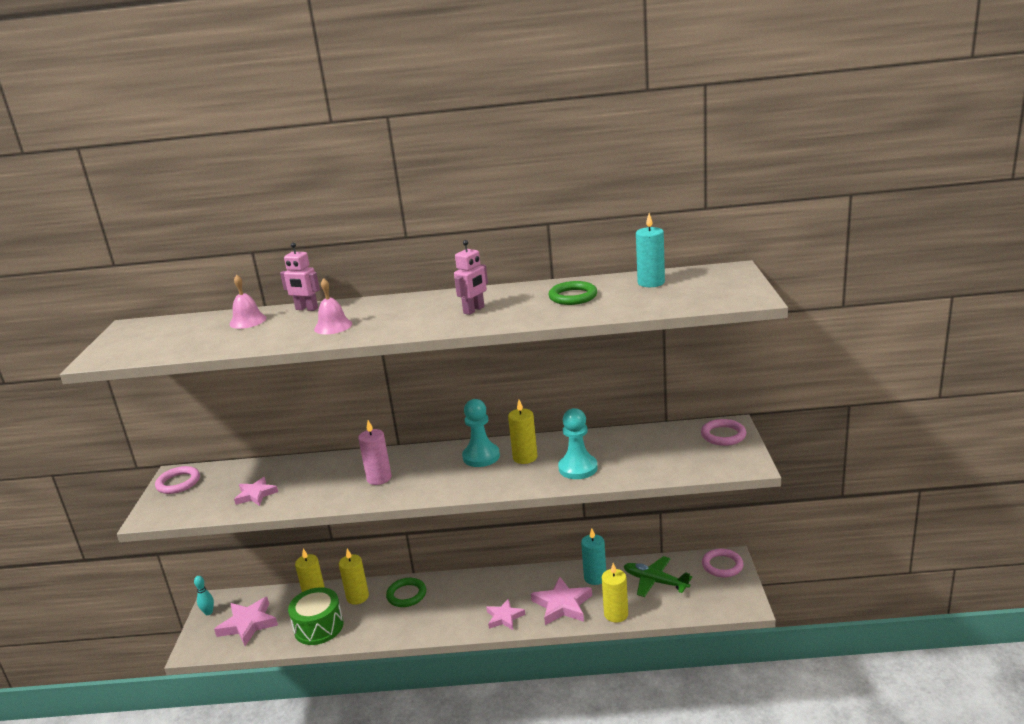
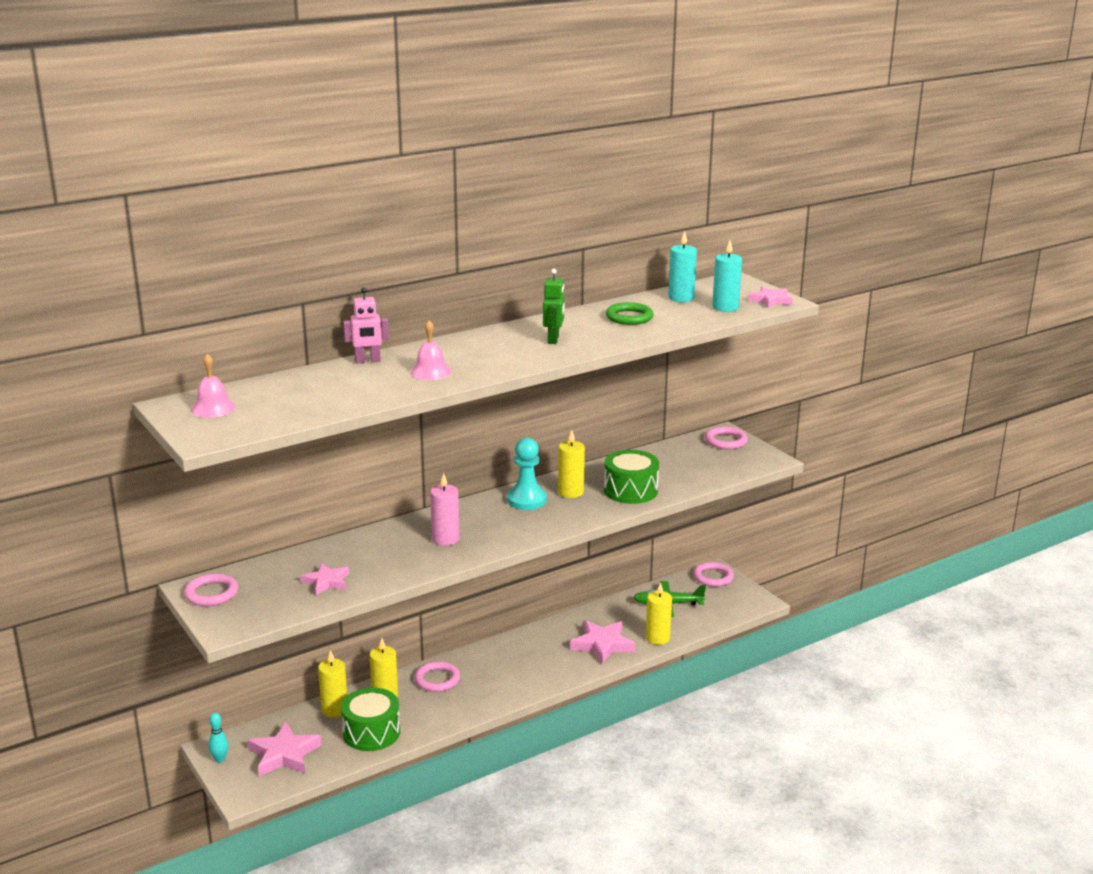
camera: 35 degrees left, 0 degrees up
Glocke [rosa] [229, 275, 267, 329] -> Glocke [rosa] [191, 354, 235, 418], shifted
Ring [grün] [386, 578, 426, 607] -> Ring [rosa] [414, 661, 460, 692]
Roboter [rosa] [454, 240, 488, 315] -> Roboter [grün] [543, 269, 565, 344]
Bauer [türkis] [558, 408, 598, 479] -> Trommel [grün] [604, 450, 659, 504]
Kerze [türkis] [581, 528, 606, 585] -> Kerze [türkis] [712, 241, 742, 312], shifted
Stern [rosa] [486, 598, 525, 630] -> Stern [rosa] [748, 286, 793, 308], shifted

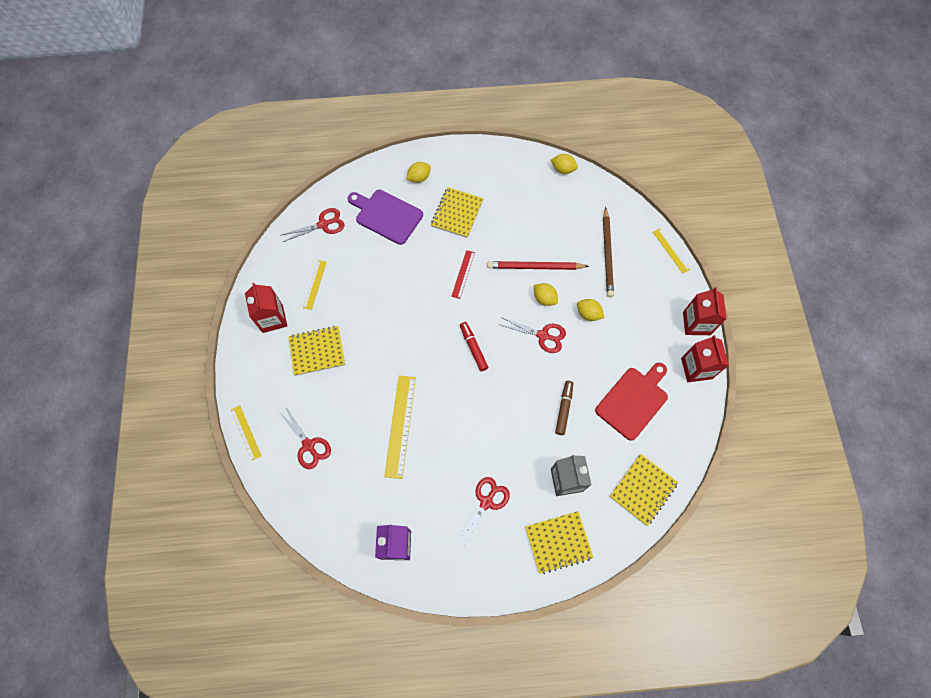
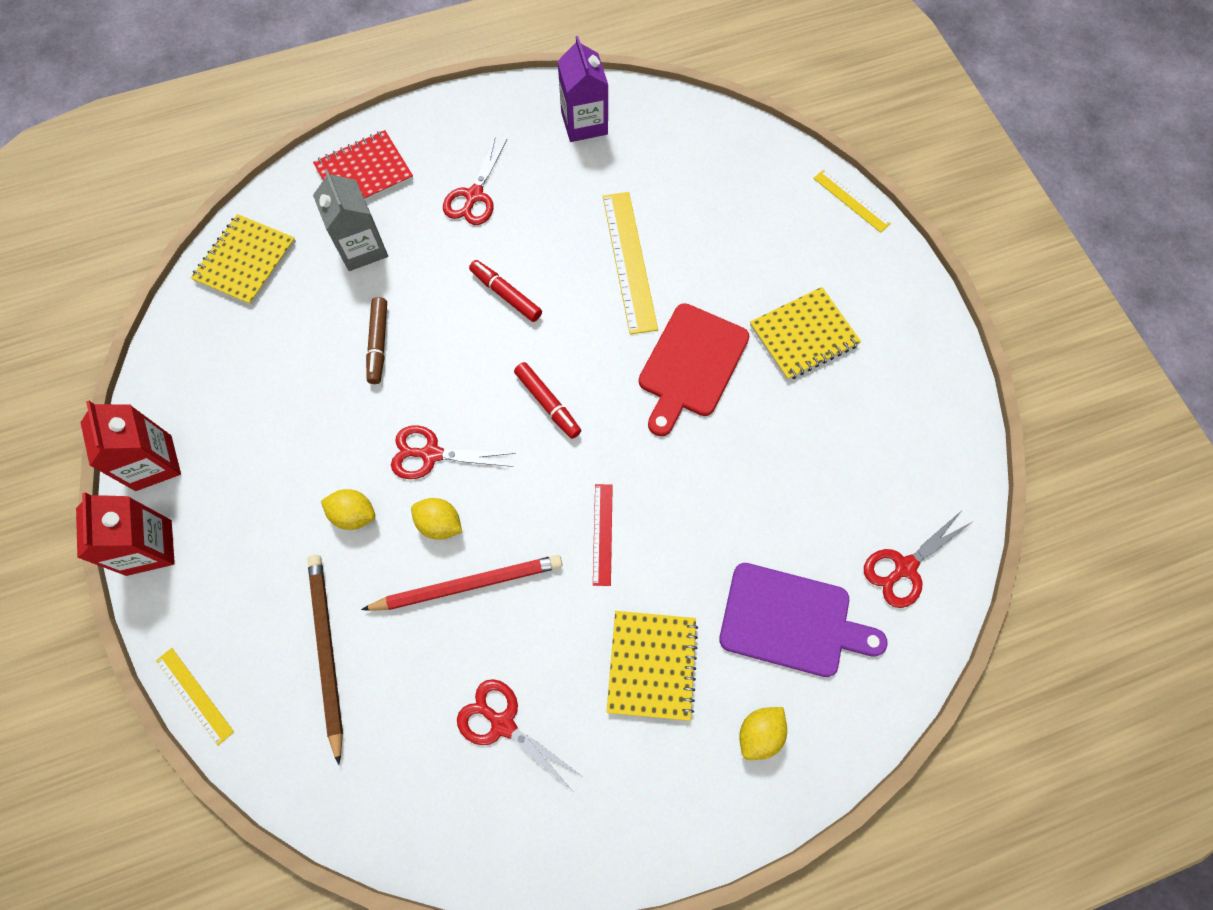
camera: 165 degrees right, 0 degrees up
Notizbuch [gelb] [525, 512, 593, 574] -> Notizbuch [rot] [313, 130, 413, 201]
Schere [rot] [278, 406, 331, 469] -> Schere [rot] [457, 679, 582, 789], shifted
none -> Filzstift [rot] [469, 260, 542, 322]
Schneidebrett [rot] [595, 363, 668, 441] -> Schneidebrett [rot] [639, 303, 750, 436], shifted
Getränkekarton [rot] [245, 283, 287, 333] -> none
Lineal [gelb] [303, 260, 327, 310] -> none
Zitrone [gelb] [551, 154, 578, 174] -> none

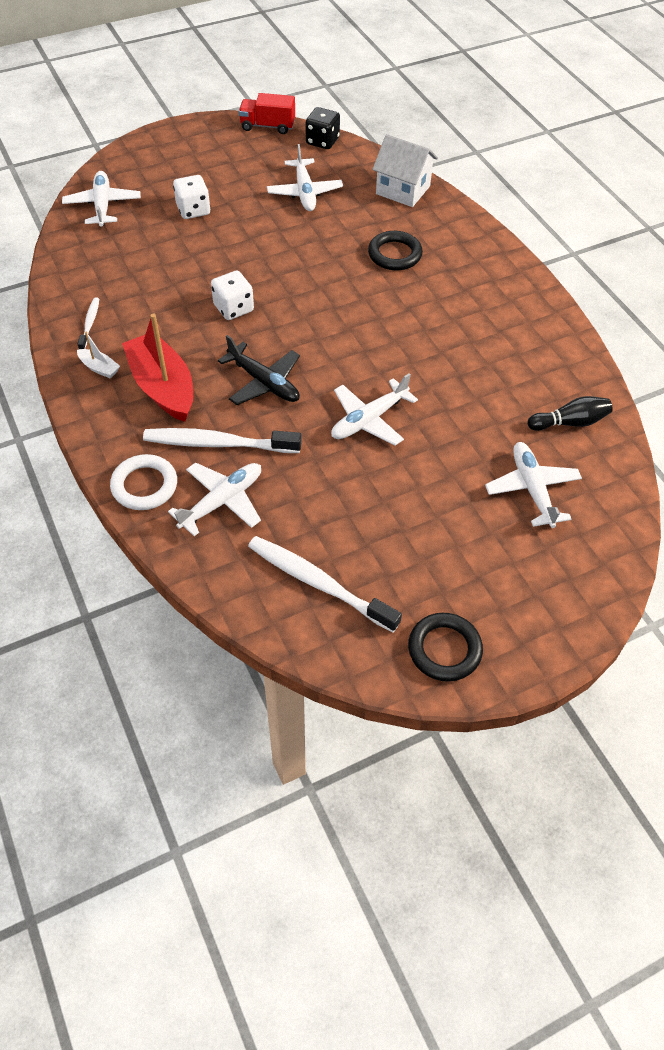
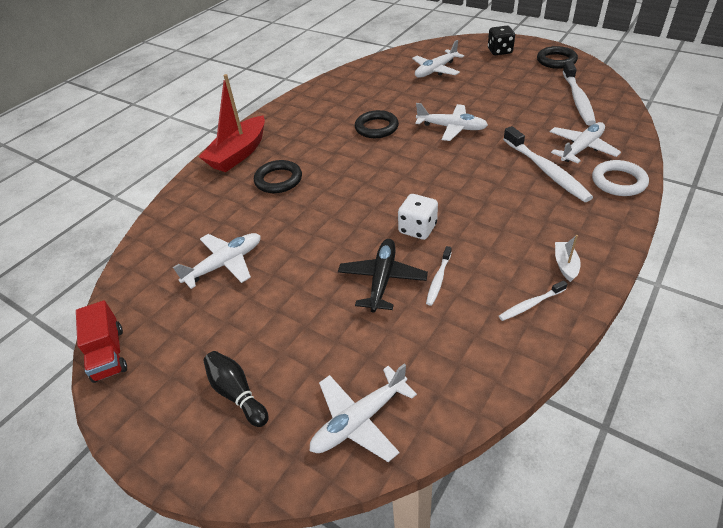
camera: 115 degrees left, 10 degrees down
Boot [rot] [122, 314, 193, 422] -> Boot [rot] [199, 74, 265, 172], shifted
Bowlingkegel [schwarz] [528, 396, 613, 431] -> Bowlingkegel [schwarz] [203, 351, 268, 427], shifted
Flugzeug [schwarz] [218, 335, 300, 405] -> Flugzeug [schwarz] [338, 239, 428, 313], shifted
none -> Ring [schwarz] [355, 110, 399, 138]
none -> Zahnbürste [weiß] [426, 246, 452, 306]
Spielwürfel [schwarz] [306, 107, 340, 149] -> Spielwürfel [schwarz] [488, 26, 515, 55], shifted
Flugzeug [weiß] [168, 462, 261, 536] -> Flugzeug [weiß] [550, 122, 621, 163], 120 degrees clockwise
Spielwürfel [weiß] [173, 175, 210, 219] -> none
Haus [weiß] [372, 134, 438, 207] -> none

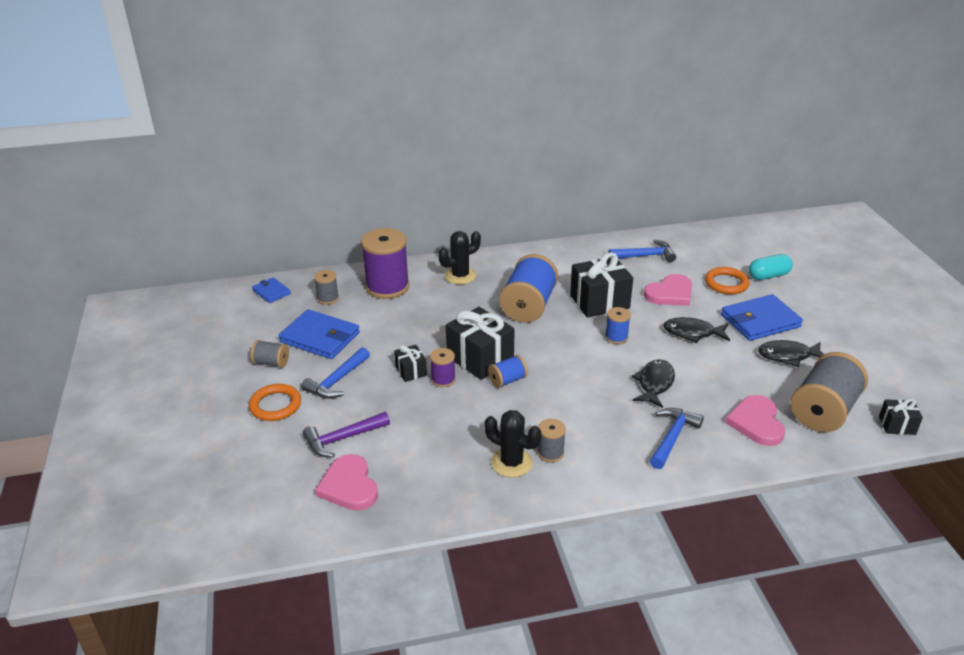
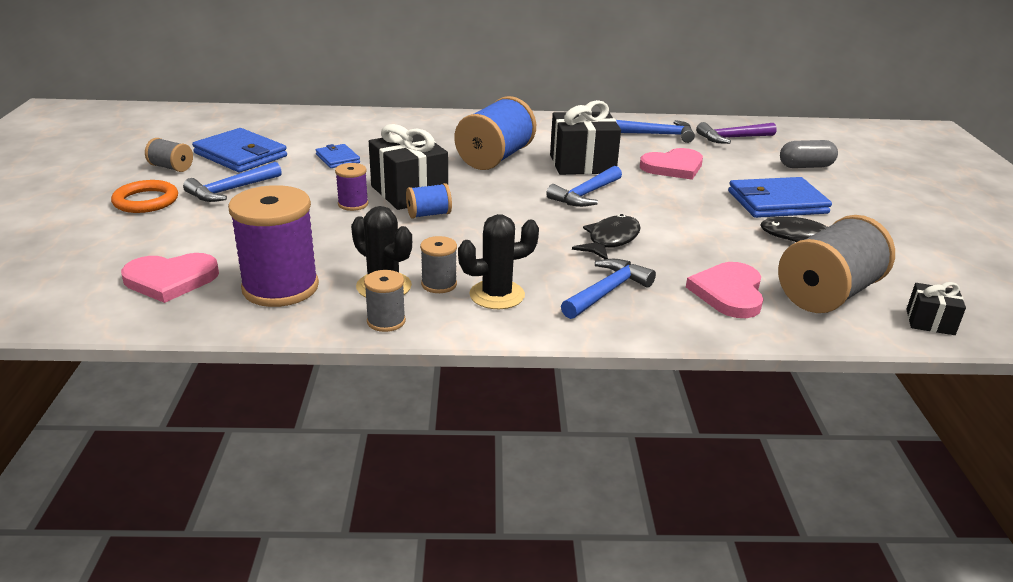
camera: 10 degrees right, 5 degrees down
Herz [rosa] [315, 454, 378, 511] -> Herz [rosa] [121, 253, 219, 303], 90 degrees counterclockwise
Garnrolle [lila] [361, 228, 409, 299] -> Garnrolle [lila] [228, 185, 319, 307], shifted
Geldbörse [blau] [252, 278, 291, 303] -> Geldbörse [blau] [316, 144, 360, 168], shifted
Garnrolle [grau] [314, 270, 339, 305] -> Garnrolle [grau] [364, 270, 406, 332], shifted
Kaktus [schwarz] [438, 231, 481, 285] -> Kaktus [schwarz] [458, 214, 539, 309], shifted
Garnrolle [blau] [605, 307, 631, 344] -> Hammer [blau] [546, 166, 622, 207]
Hammer [lila] [303, 412, 390, 457] -> Hammer [lila] [696, 122, 777, 144], shifted
Kapsel [türkis] [749, 254, 793, 280] -> Kapsel [grau] [780, 140, 838, 168]
Geschenk [schwarz] [394, 345, 427, 382] -> none
Fisch [schwarz] [663, 317, 730, 343] -> none
Ring [orange] [705, 267, 750, 294] -> none

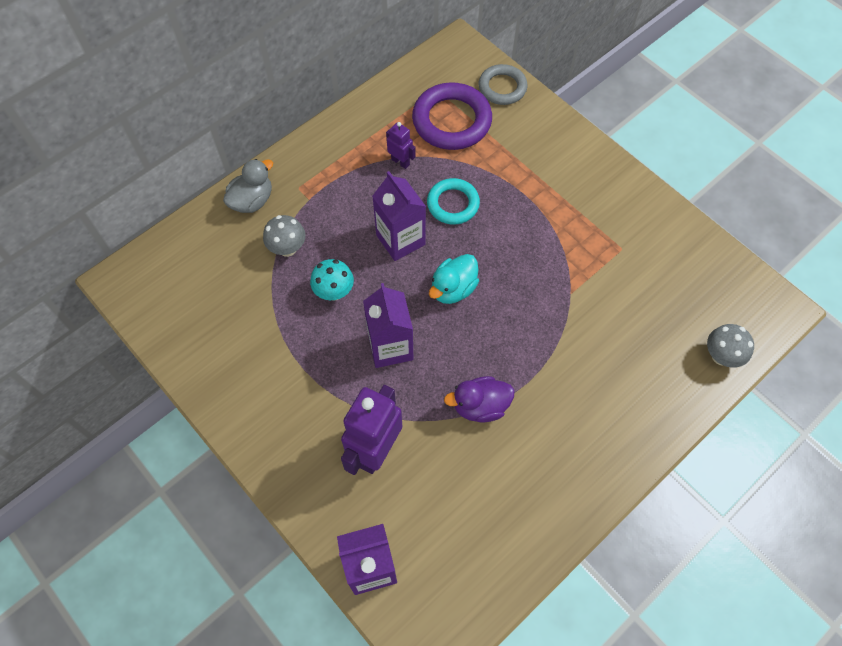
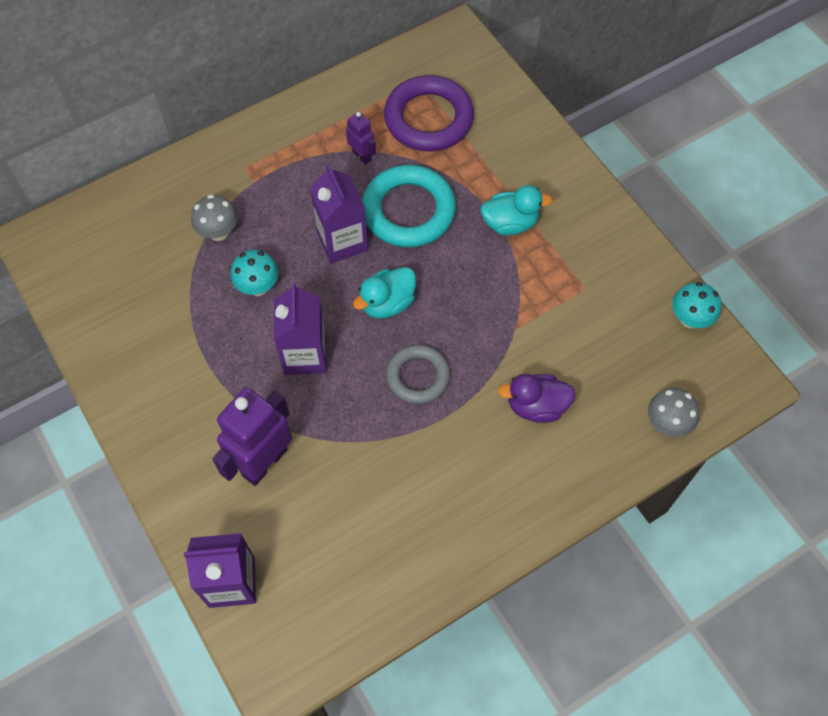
camera: 10 degrees right, 0 degrees up
Ring [türkis] [427, 178, 480, 225] -> Ring [türkis] [362, 165, 456, 247], x1.59
Ring [grau] [479, 64, 527, 105] -> Ring [grau] [386, 345, 450, 404], shifted
none -> Ente [türkis] [480, 185, 553, 235]
Ente [lila] [444, 376, 514, 423] -> Ente [lila] [498, 374, 576, 423], shifted
none -> Pilz [türkis] [672, 282, 721, 328]
Ente [grau] [223, 159, 273, 213] -> none

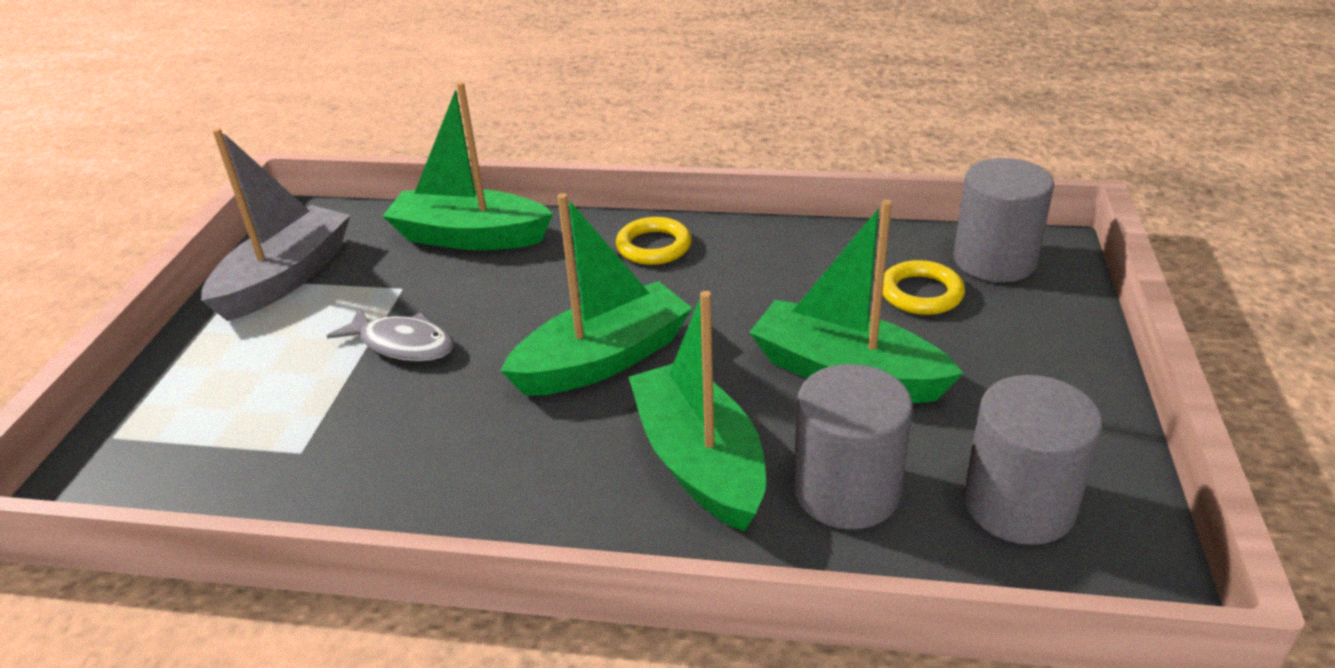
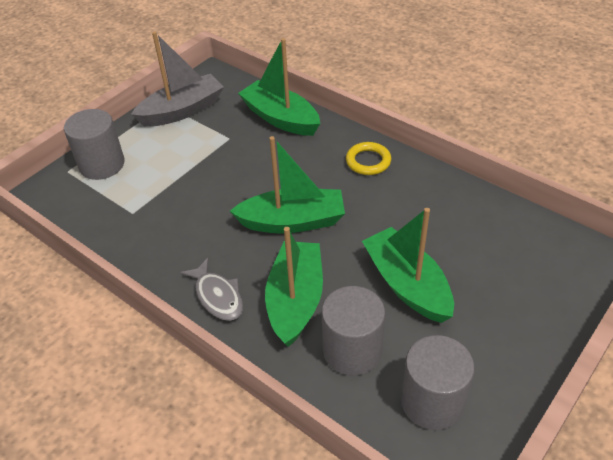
camera: 30 degrees right, 10 degrees up
Vollzylinder [grau] [954, 158, 1054, 282] -> Vollzylinder [grau] [64, 109, 125, 180], shifted
Fisch [grau] [327, 307, 455, 361] -> Fisch [grau] [180, 258, 243, 321], shifted
Ring [gelb] [882, 260, 965, 315] -> none

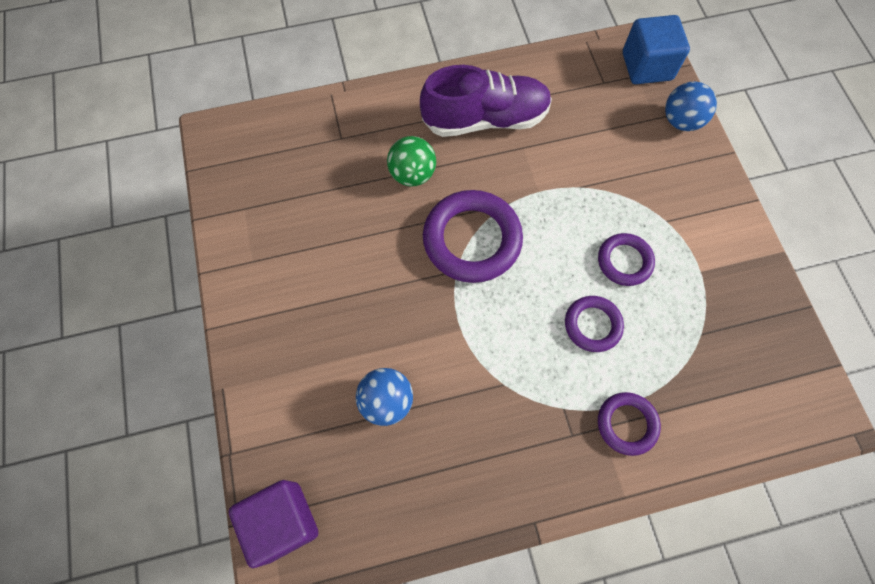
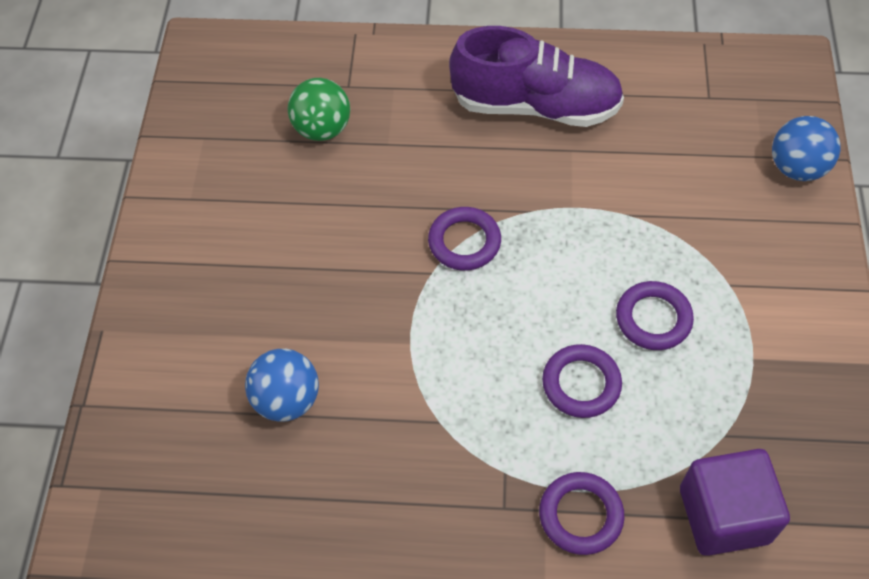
camera: 20 degrees right, 10 degrees down
Ball [grün] [387, 136, 436, 187] -> Ball [grün] [287, 78, 350, 141], shifted
Ring [lila] [423, 190, 523, 283] -> Ring [lila] [428, 207, 501, 271], x0.56
Kubus [lila] [229, 480, 318, 568] -> Kubus [lila] [680, 449, 790, 556], shifted
Kubus [blau] [623, 15, 690, 84] -> none

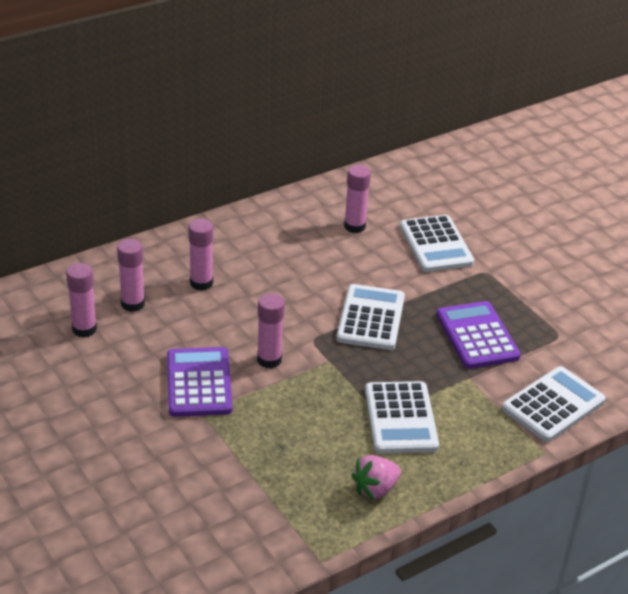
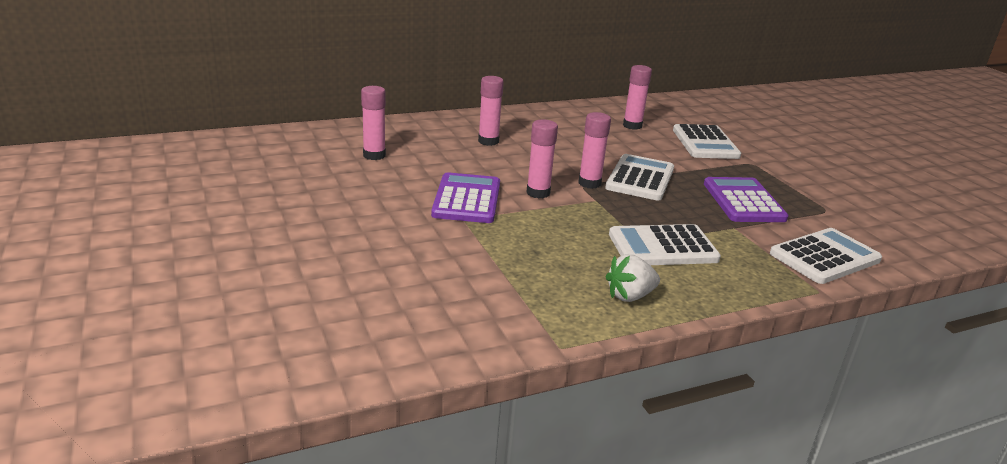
camera: 10 degrees right, 10 degrees down
Klebestift [rosa] [117, 239, 145, 312] -> Klebestift [rosa] [579, 112, 611, 189], shifted
Erdbeere [rosa] [351, 455, 401, 500] -> Erdbeere [weiß] [606, 254, 660, 302]
Taschenrechner [weiß] [365, 381, 439, 454] -> Taschenrechner [weiß] [609, 224, 721, 265], 75 degrees clockwise

